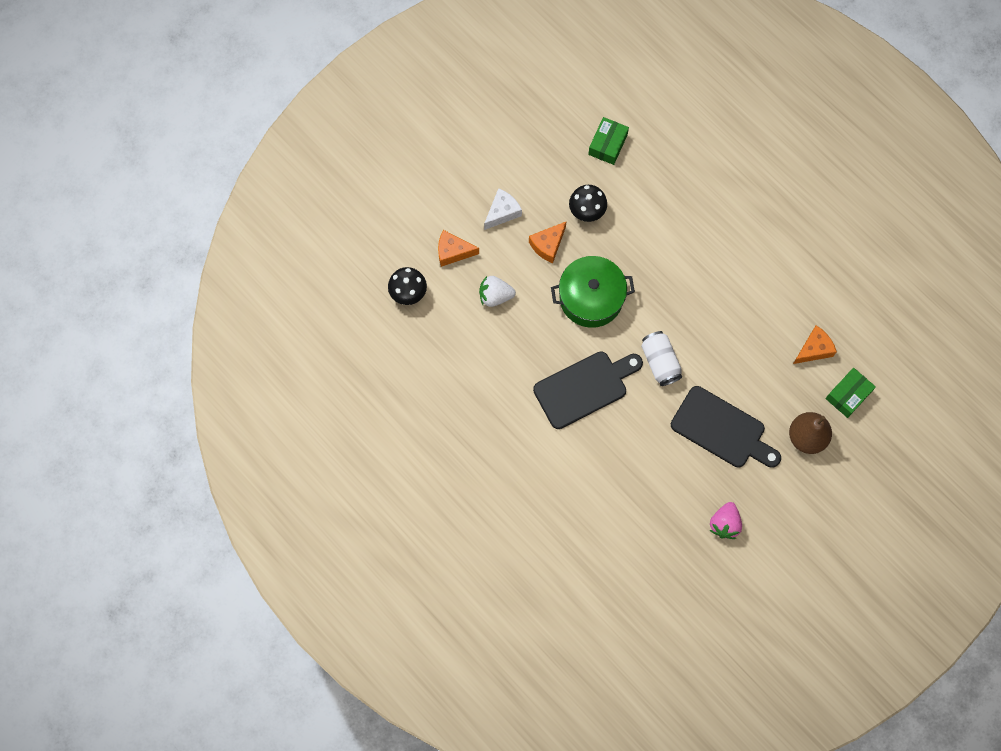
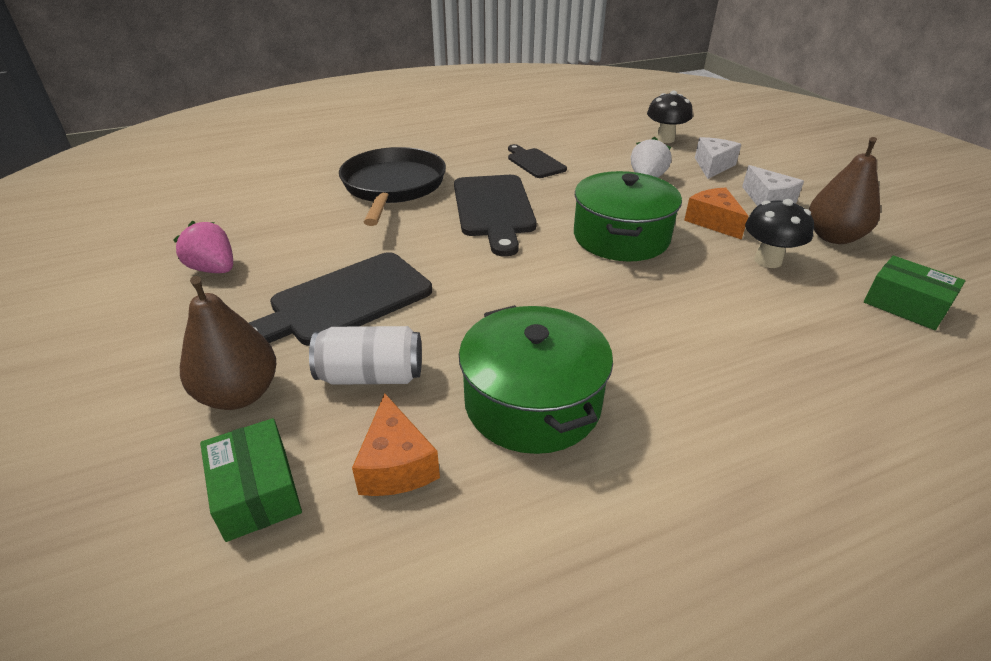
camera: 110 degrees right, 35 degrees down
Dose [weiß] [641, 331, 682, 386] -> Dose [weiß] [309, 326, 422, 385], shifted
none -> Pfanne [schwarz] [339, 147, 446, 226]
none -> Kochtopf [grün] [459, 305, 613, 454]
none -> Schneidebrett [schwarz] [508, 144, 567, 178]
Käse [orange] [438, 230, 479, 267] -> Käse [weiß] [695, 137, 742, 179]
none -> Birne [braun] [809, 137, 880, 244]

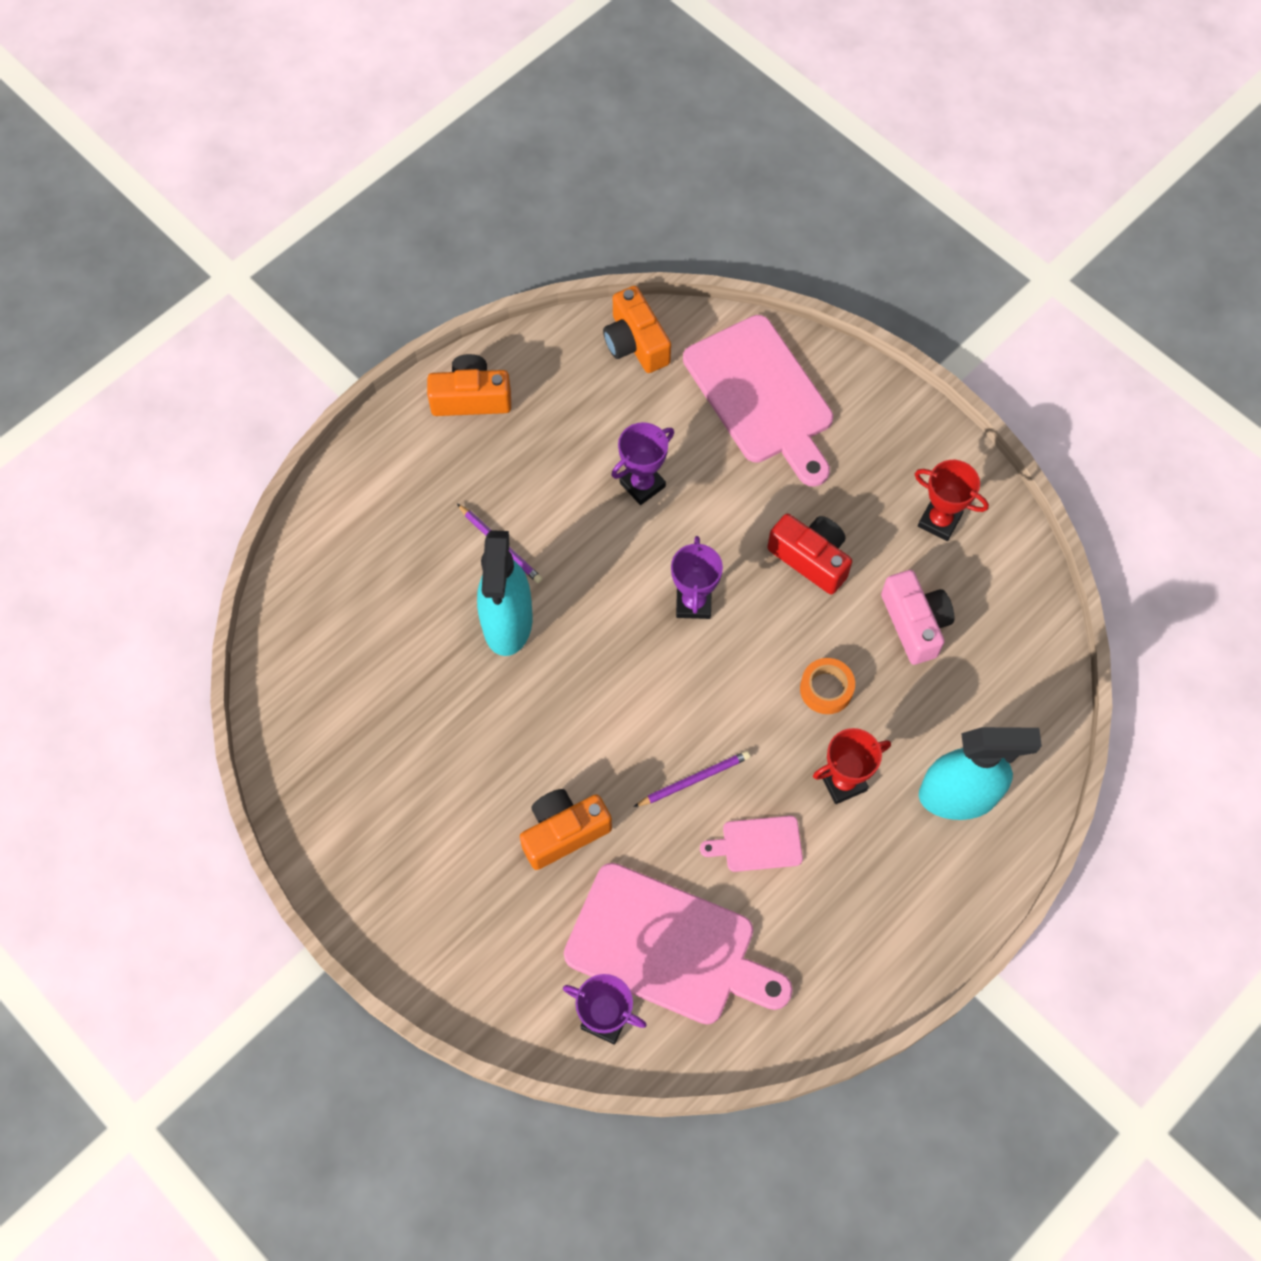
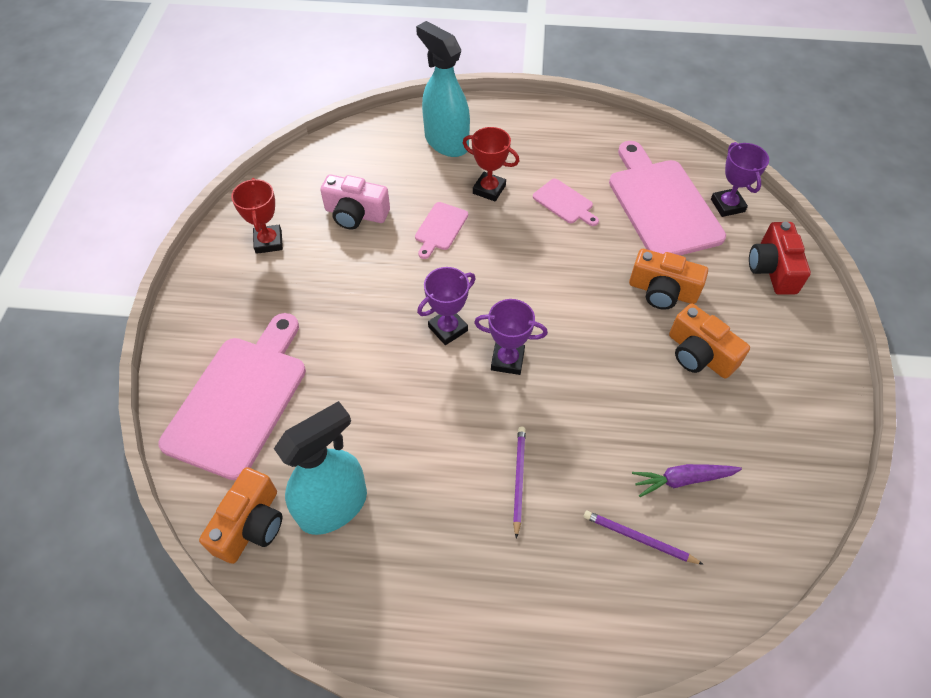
camera: 130 degrees left, 10 degrees down
Sprühflasche [türkis] [477, 530, 533, 656] -> Sprühflasche [türkis] [274, 401, 367, 535], shifted
Kamera [rosa] [881, 570, 954, 665] -> Kamera [rosa] [320, 175, 390, 230], 105 degrees counterclockwise
Klebeband [orange] [800, 658, 855, 714] -> Schneidebrett [rosa] [415, 202, 468, 259]
Pokal [lila] [611, 422, 674, 505] -> Pokal [lila] [474, 299, 548, 375], shifted
Bleistift [lila] [634, 751, 750, 807] -> Bleistift [lila] [584, 511, 704, 565], shifted
none -> Karotte [lila] [632, 464, 742, 497]
Kamera [orange] [427, 354, 511, 416] -> Kamera [orange] [669, 304, 750, 378], shifted
Kamera [rot] [767, 514, 852, 595] -> Kamera [rot] [749, 222, 811, 295], shifted

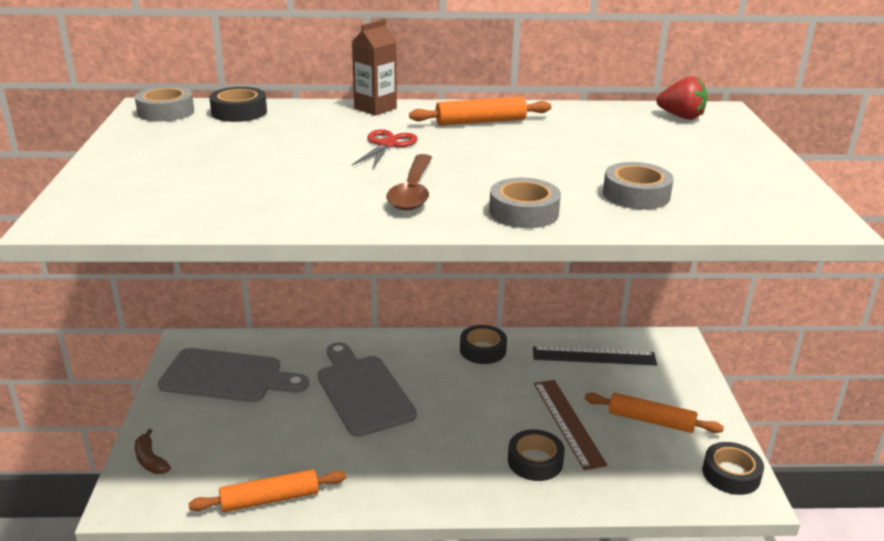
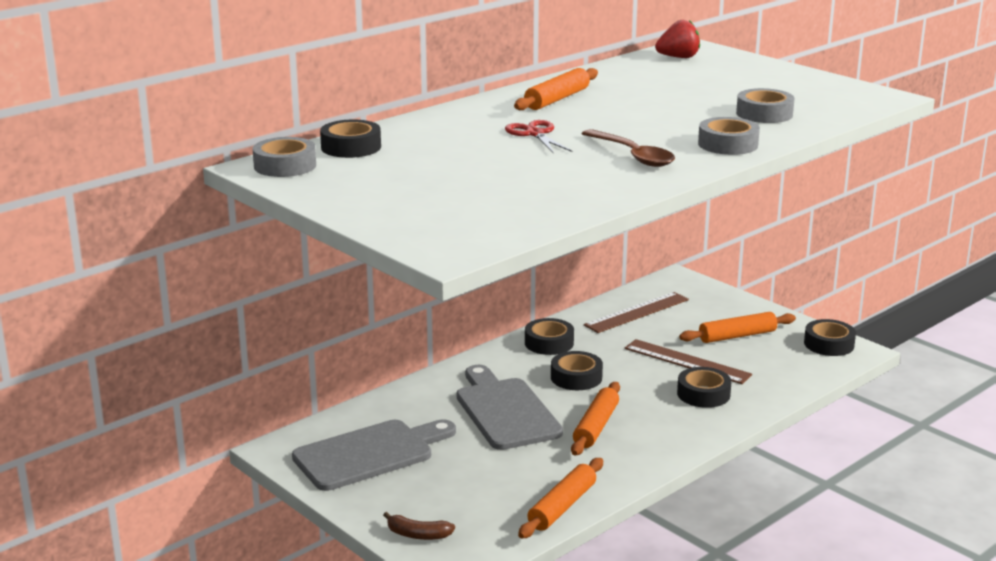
camera: 40 degrees left, 5 degrees down
Schneidebrett [grau] [318, 342, 417, 437] -> Schneidebrett [grau] [457, 365, 563, 450], 45 degrees clockwise
none -> Klebeband [schwarz] [551, 351, 603, 390]
none -> Nudelholz [orange] [571, 382, 620, 456]
Lineal [schwarz] [533, 346, 657, 366] -> Lineal [braun] [584, 292, 689, 333]
Getränkekarton [braun] [352, 19, 397, 116] -> none

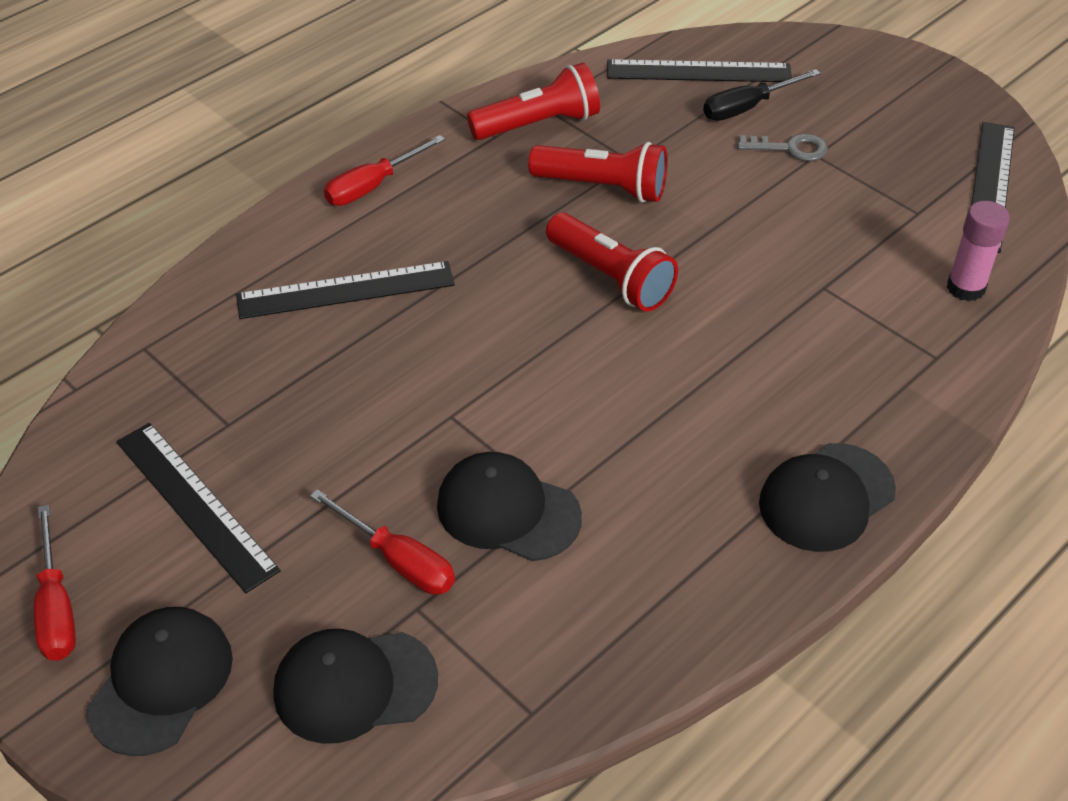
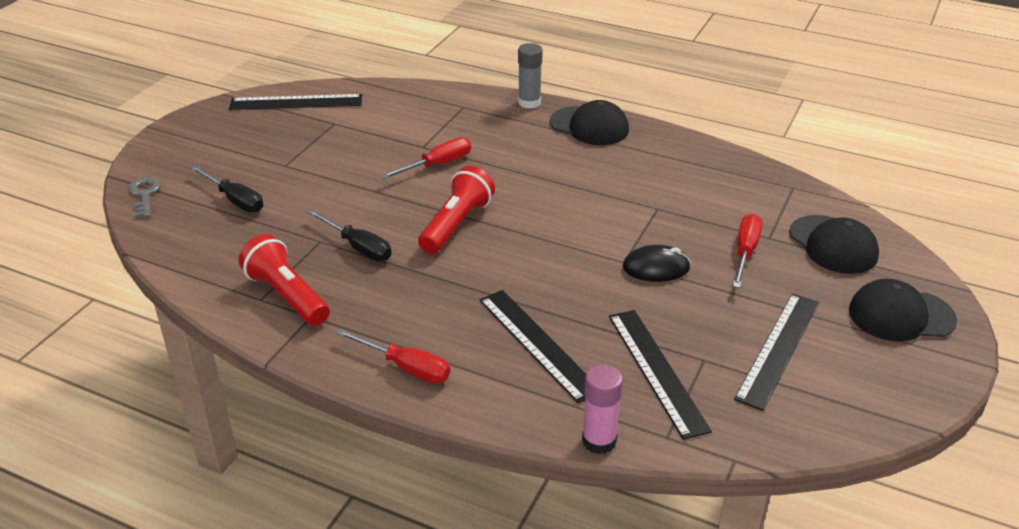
camera: 110 degrees left, 10 degrees down
Schlüssel [grau] [737, 134, 828, 161] -> Schlüssel [grau] [128, 177, 161, 218], shifted
Taschenlampe [rot] [528, 142, 667, 203] -> Schraubenzieher [schwarz] [307, 209, 392, 261]
Schraubenzieher [rot] [34, 505, 76, 660] -> Schraubenzieher [rot] [380, 137, 471, 179], shifted
none -> Klebestift [grau] [518, 43, 543, 109]
Klebestift [rosa] [947, 201, 1010, 301] -> Klebestift [rosa] [582, 364, 623, 454], shifted
Lineal [schwarz] [607, 59, 792, 82] -> Lineal [schwarz] [609, 310, 712, 440], shifted
none -> Computermaus [schwarz] [623, 245, 691, 282]
Kappe [schwarz] [437, 452, 582, 561] -> none

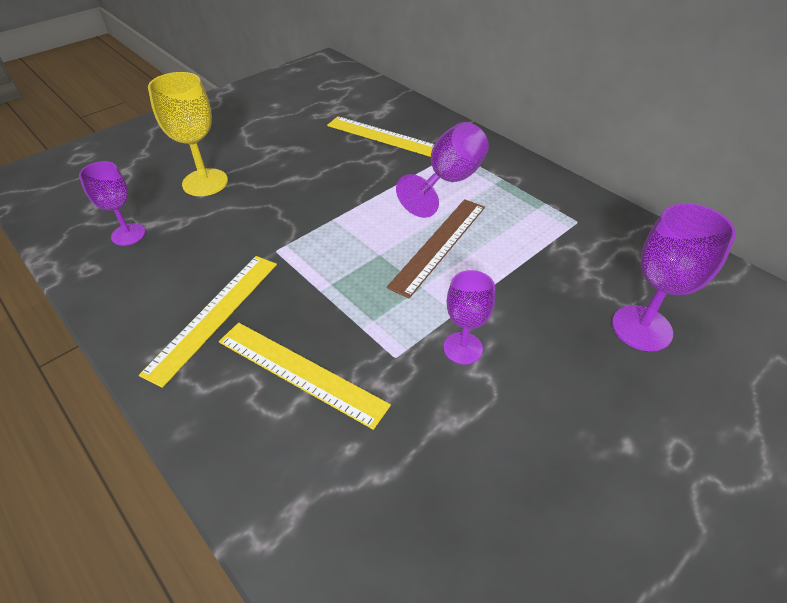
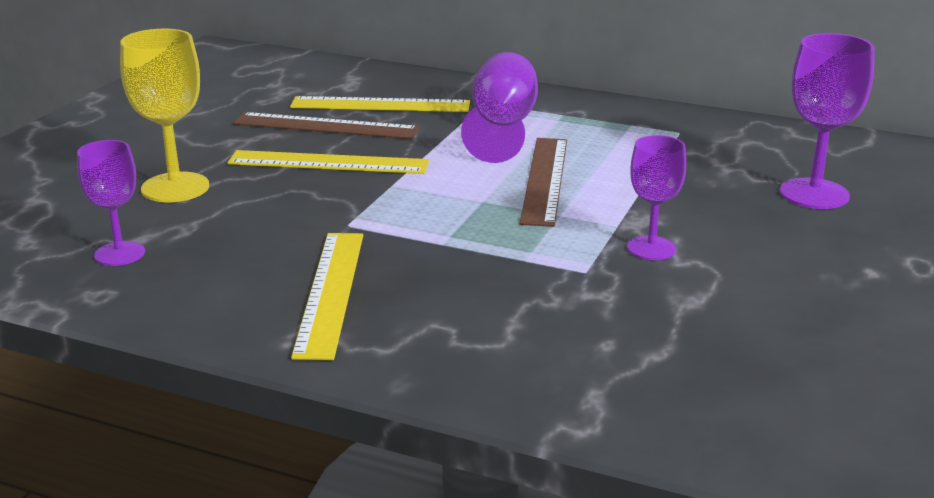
camera: 25 degrees left, 20 degrees down
Lineal [gelb] [219, 323, 391, 430] -> Lineal [gelb] [227, 150, 429, 174], shifted
none -> Lineal [braun] [233, 112, 420, 139]

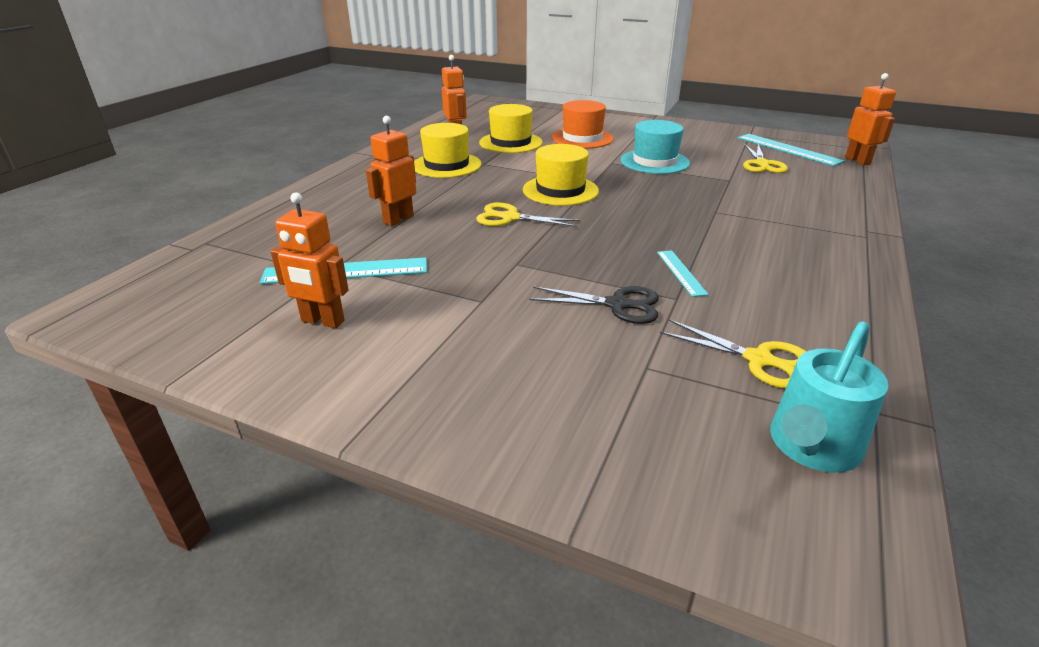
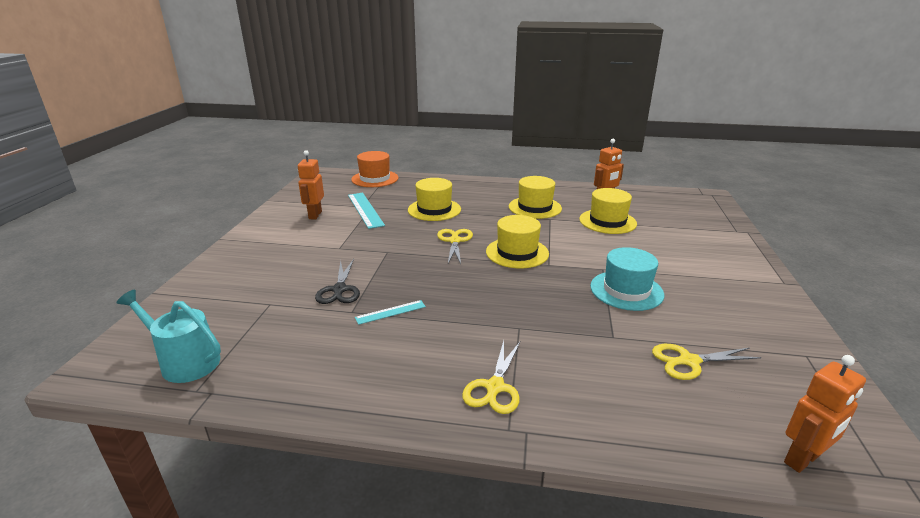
camera: 75 degrees right, 5 degrees down
Hut [orange] [551, 100, 614, 148] -> Hut [orange] [351, 151, 399, 187], shifted
Roboter [orange] [366, 116, 416, 226] -> Hut [gelb] [408, 178, 461, 221]
Schere [gelb] [660, 319, 806, 388] -> Schere [gelb] [462, 341, 520, 414], shifted
Lineal [türkis] [738, 134, 845, 166] -> none

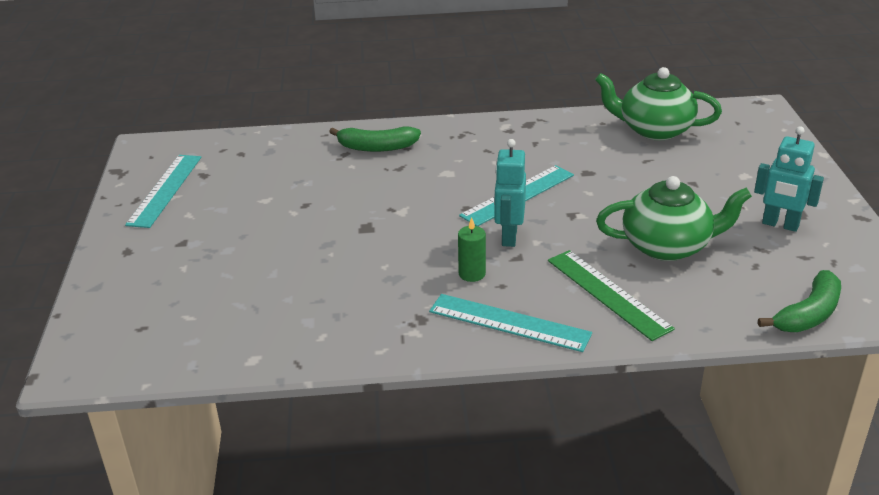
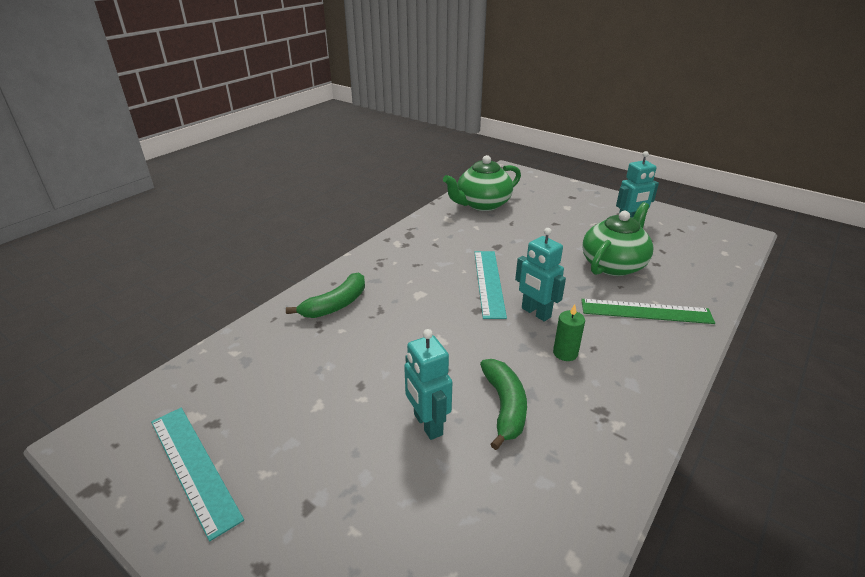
camera: 50 degrees left, 0 degrees up
none -> Roboter [türkis] [404, 329, 452, 440]
Banane [grün] [758, 270, 841, 332] -> Banane [grün] [480, 359, 527, 450], shifted
Lineal [türkis] [429, 294, 592, 352] -> none

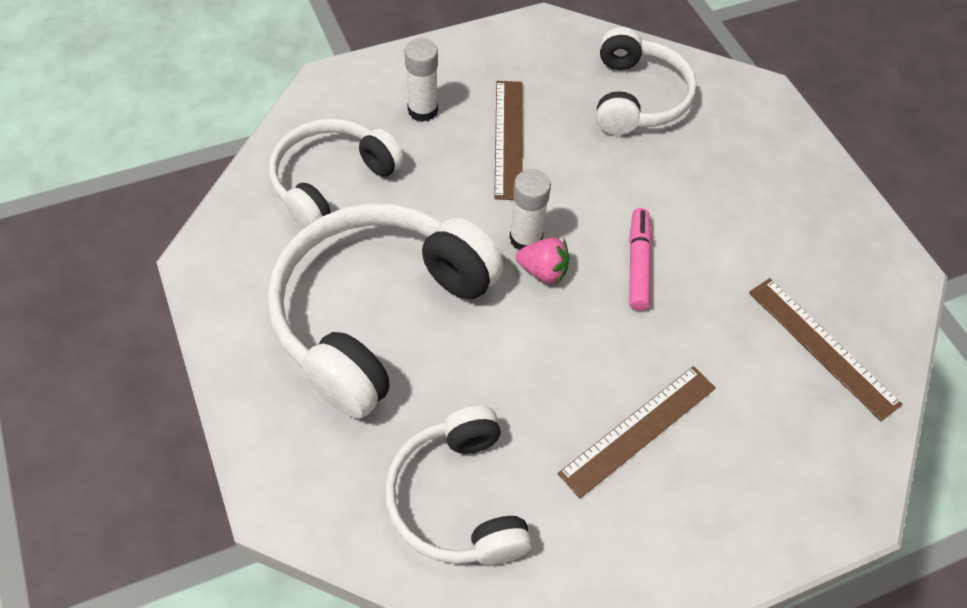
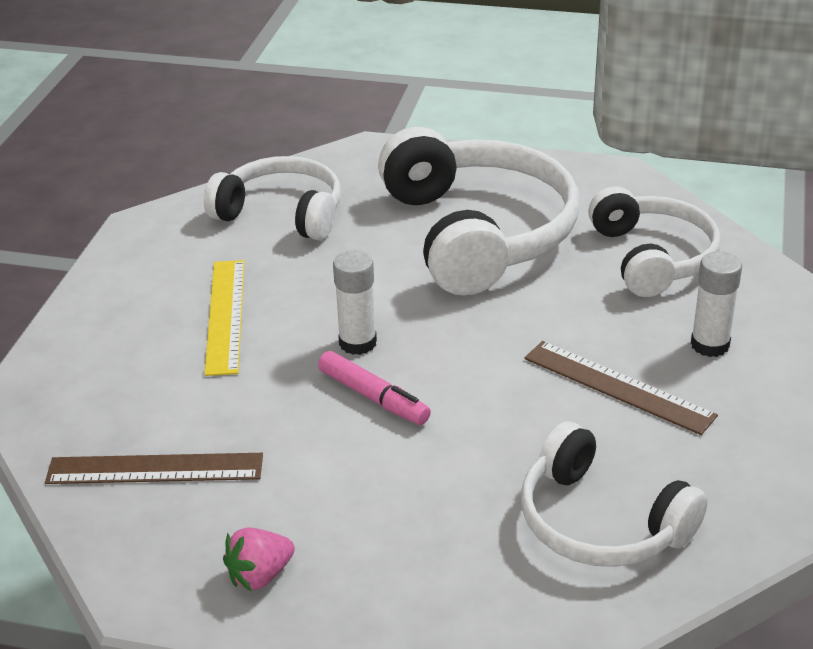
camera: 130 degrees right, 20 degrees down
Lineal [braun] [558, 366, 716, 498] -> Lineal [gelb] [204, 260, 245, 376]
Erdbeere [rosa] [516, 237, 569, 285] -> Erdbeere [rosa] [223, 528, 295, 591], shifted
Klebestift [weiß] [509, 169, 551, 250] -> Klebestift [weiß] [333, 250, 377, 355], shifted

